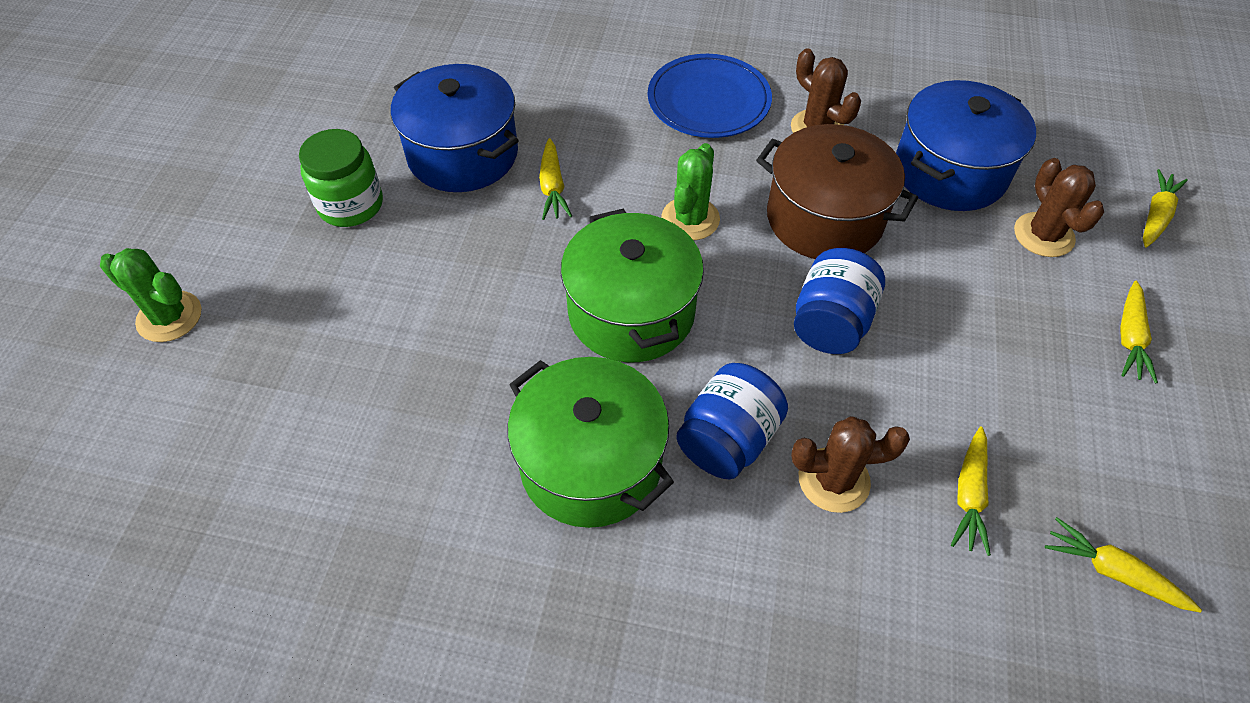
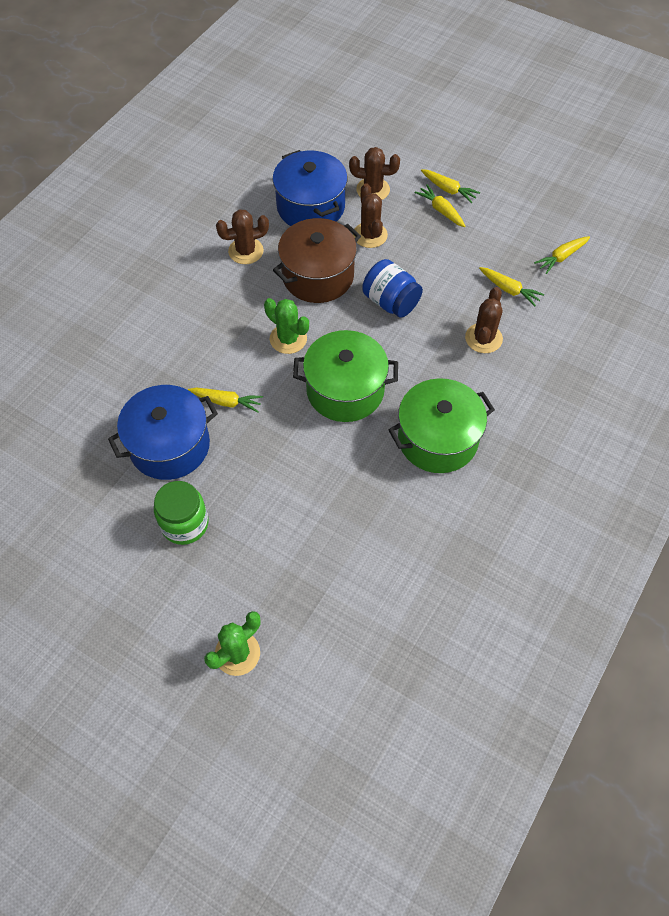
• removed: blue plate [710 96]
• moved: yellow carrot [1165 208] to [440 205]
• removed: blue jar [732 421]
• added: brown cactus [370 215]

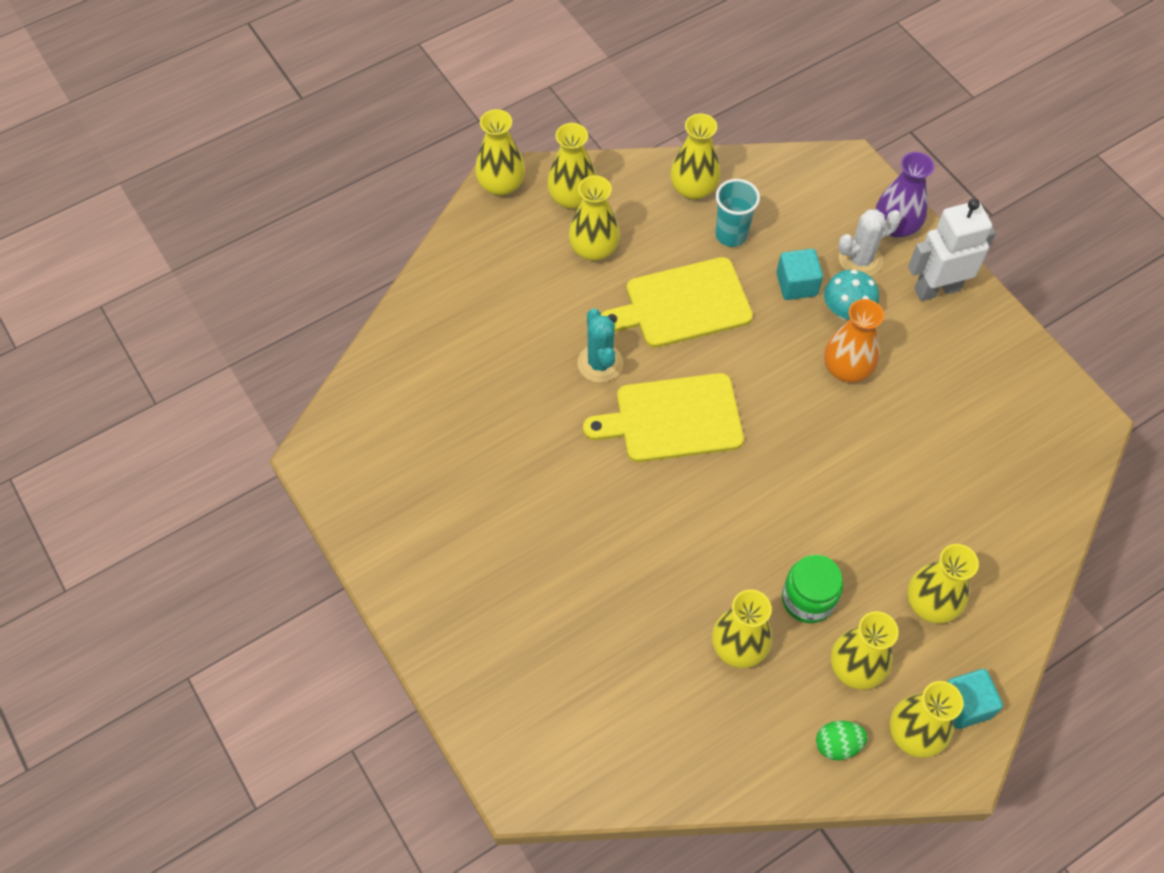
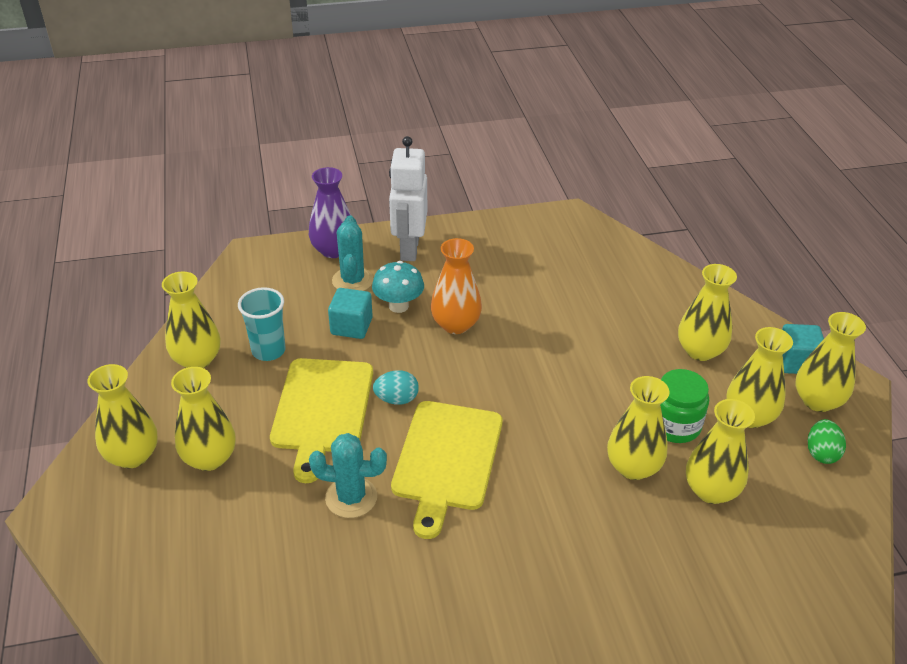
• moved: yellow vase [500 152] to [638 428]
• recoloured: white cactus [870 242] to turquoise cactus [353 253]
• added: turquoise egg [396 387]

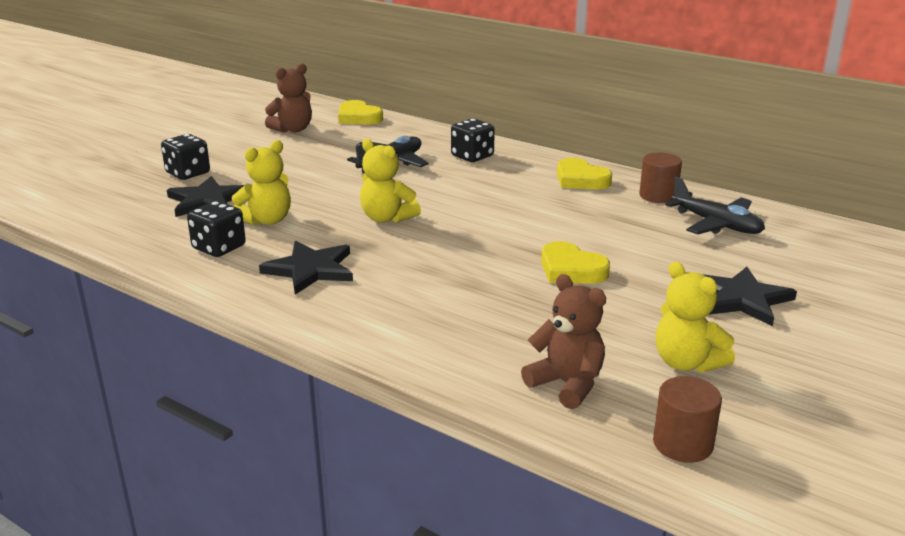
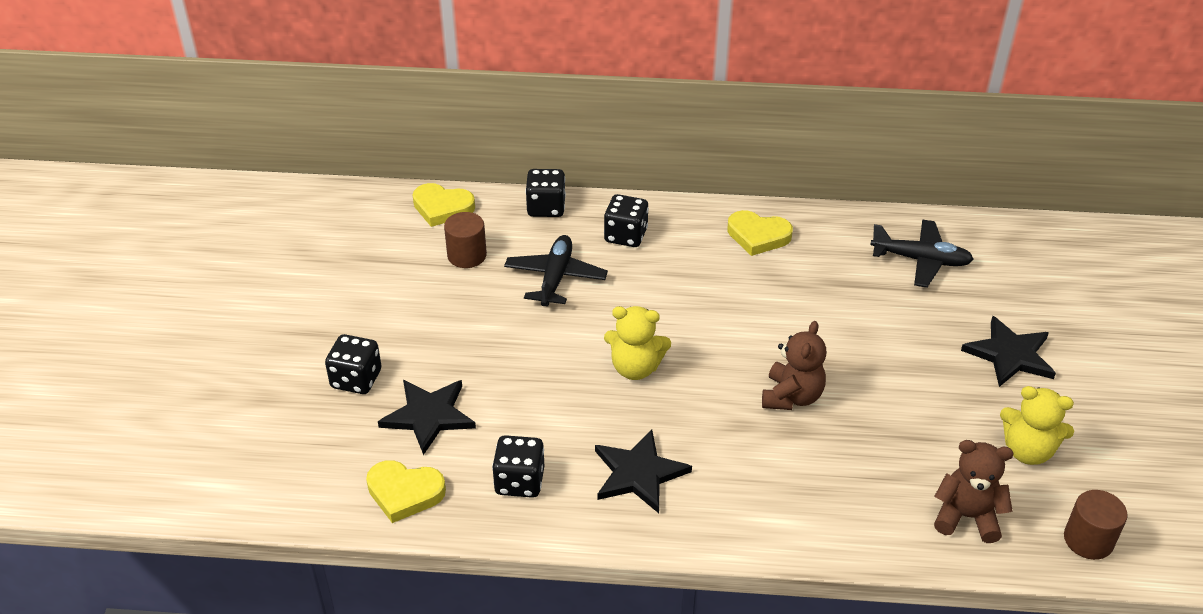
• moved: brown teddy bear [288 98] to [794 365]
• removed: yellow teddy bear [261 183]
• moved: brown cylinder [660 178] to [465 240]
• moved: yellow heart [575 262] to [406 491]
• added: black dice [545 193]

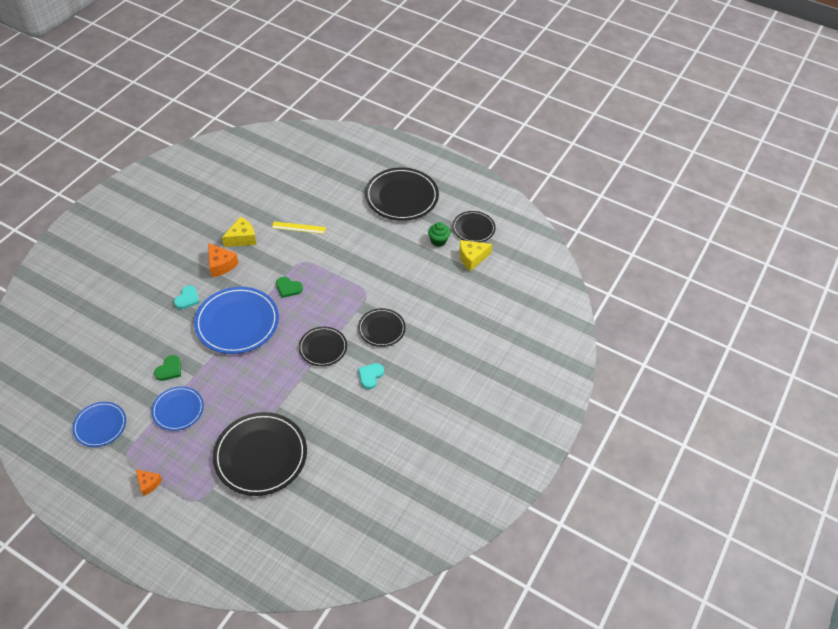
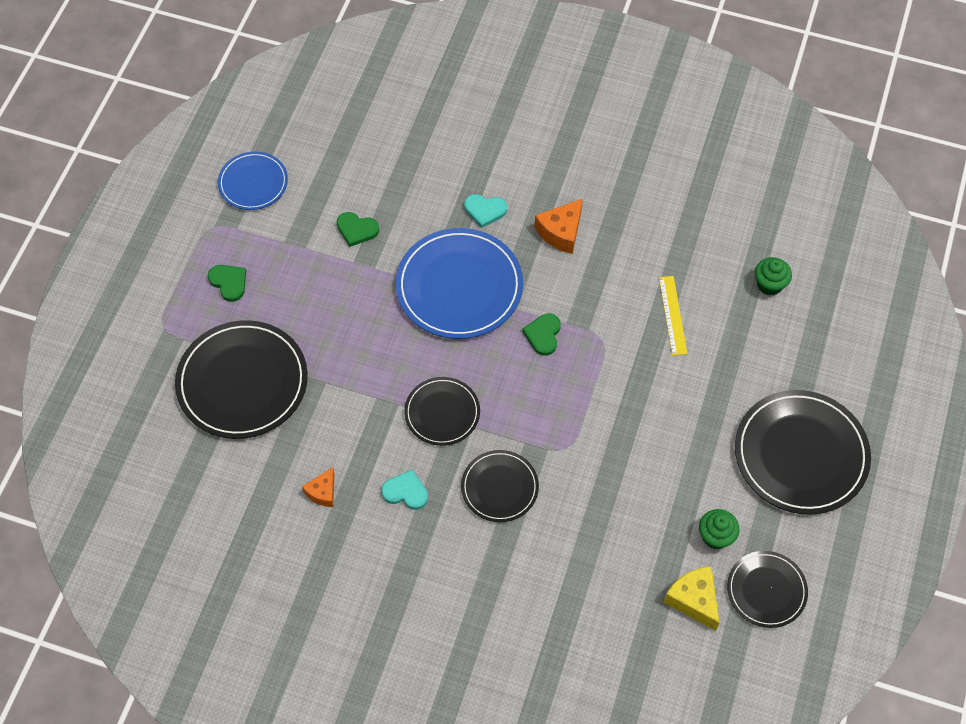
• removed: yellow cheese [239 232]
• removed: blue plate [177 408]
• moved: orange cheese [149 482] to [318 487]
• added: green cupcake [773 276]
• added: green heart [227 283]

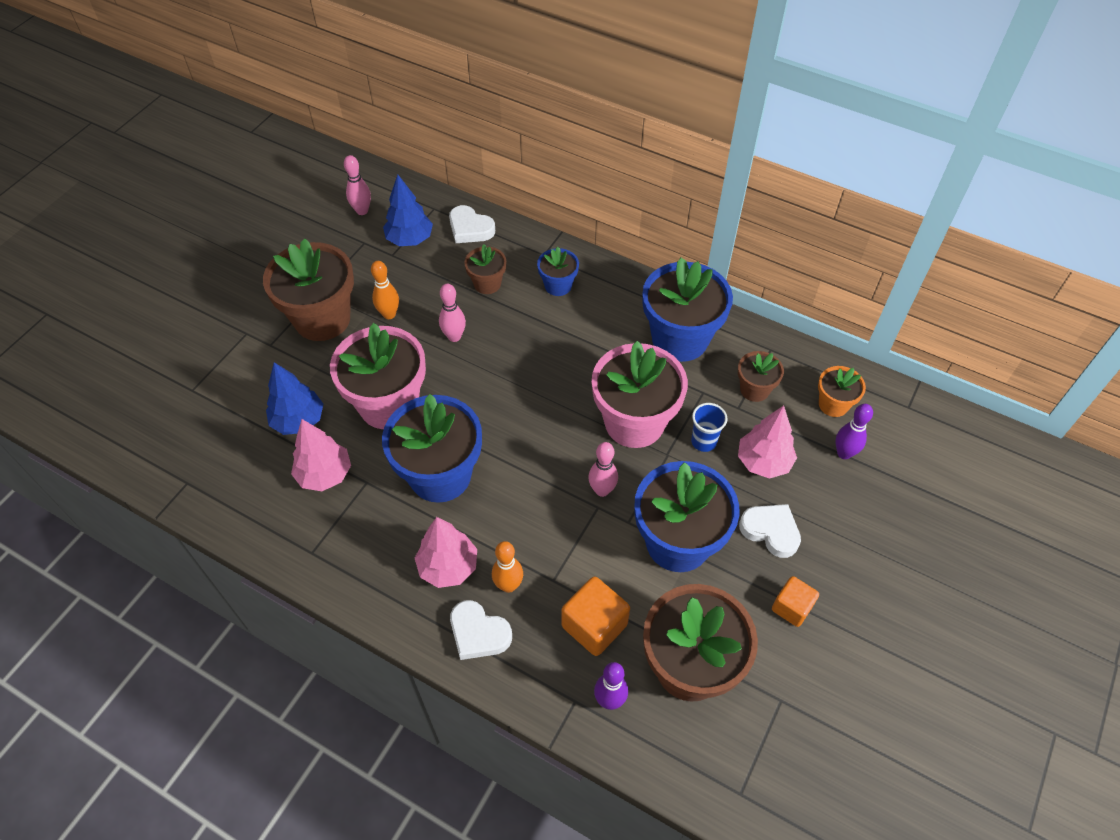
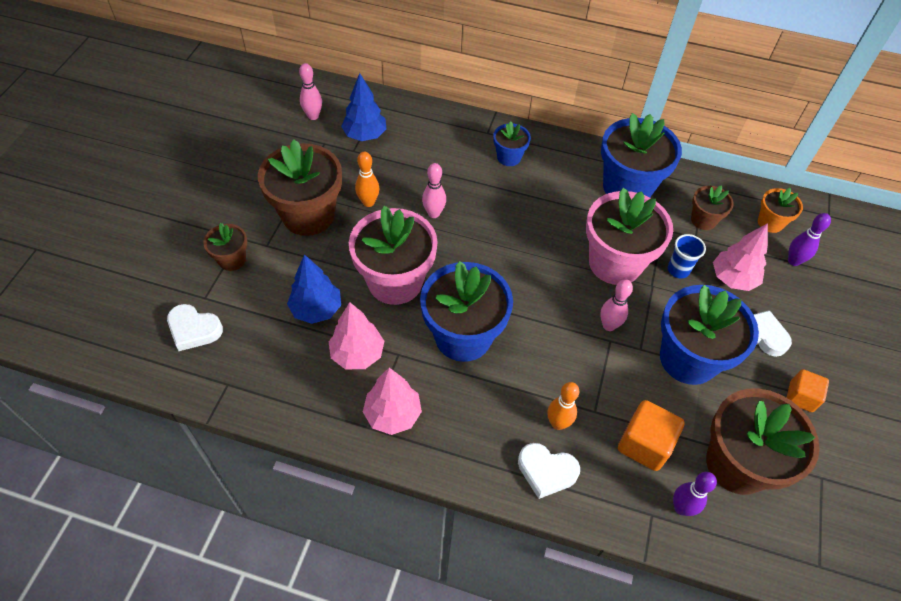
• moved: white heart [472 224] to [195 327]
• moved: brown flower pot [485 269] to [225 247]
• moved: pink tree [446 552] to [392 401]

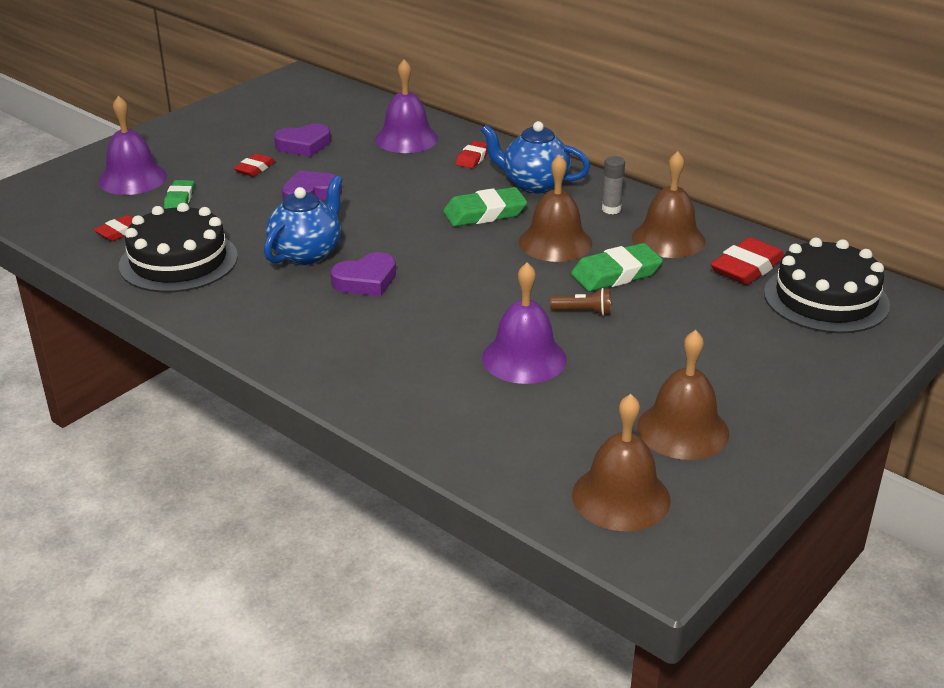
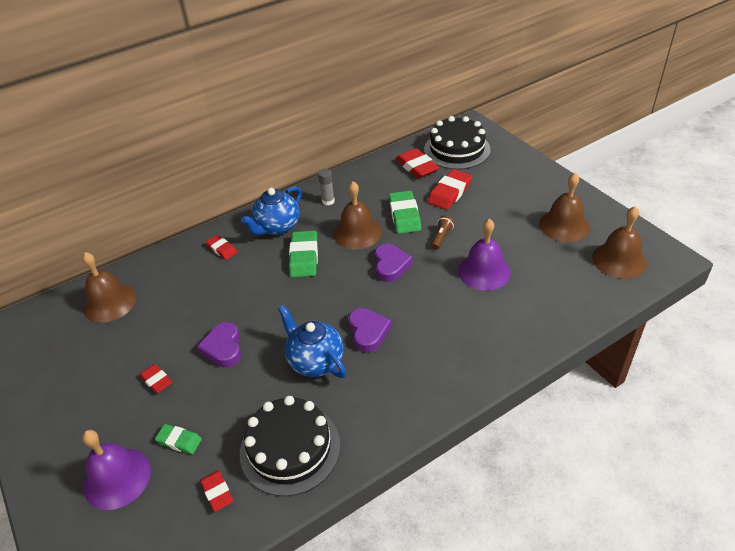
• removed: purple bell [406 106]
• moved: purple heart [302 140] to [394 263]
• moved: brown bell [668 204] to [109 287]
• added: red eraser [450 189]

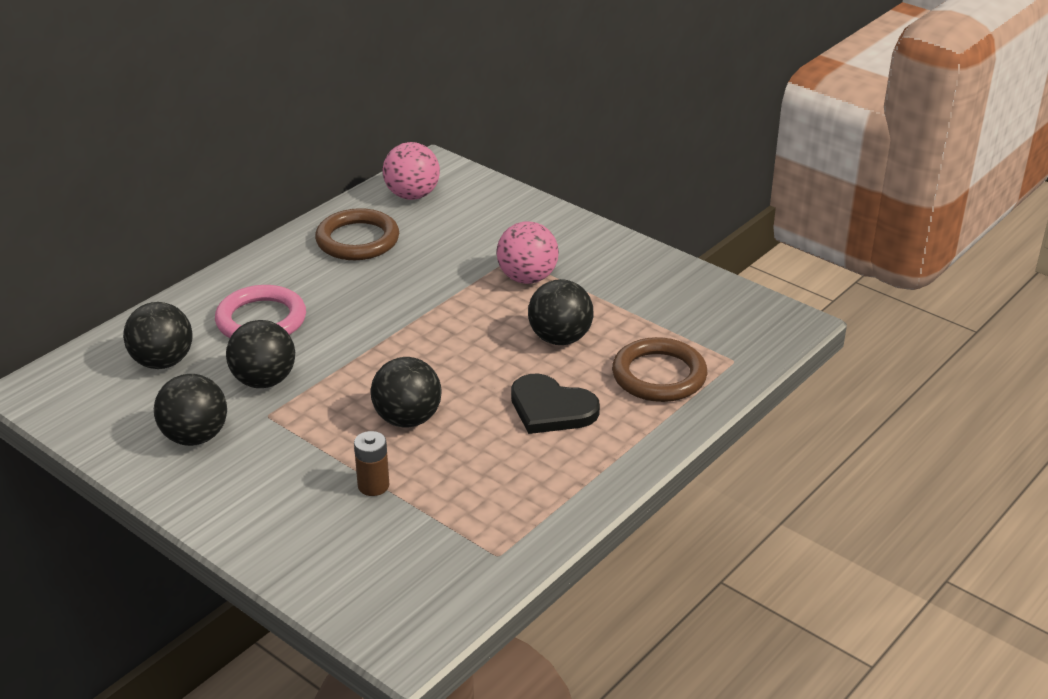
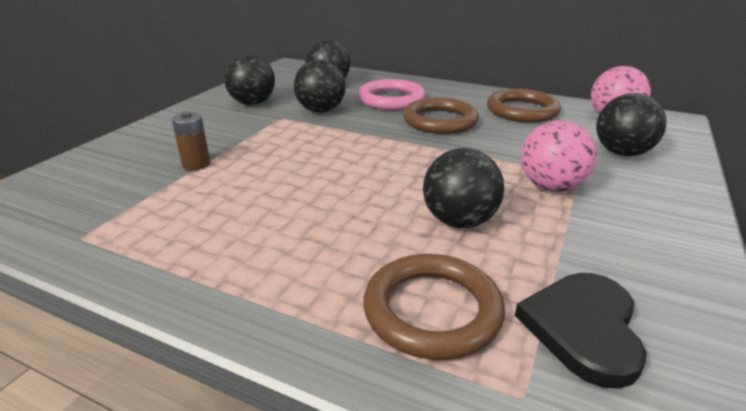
• moved: black ball [406 392] to [631 124]
• moved: black heart [555 404] to [581 331]
• added: brown ring [441 116]

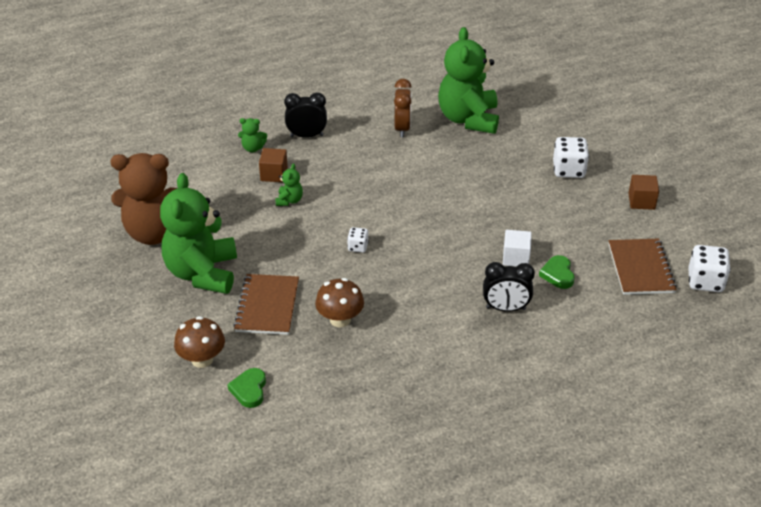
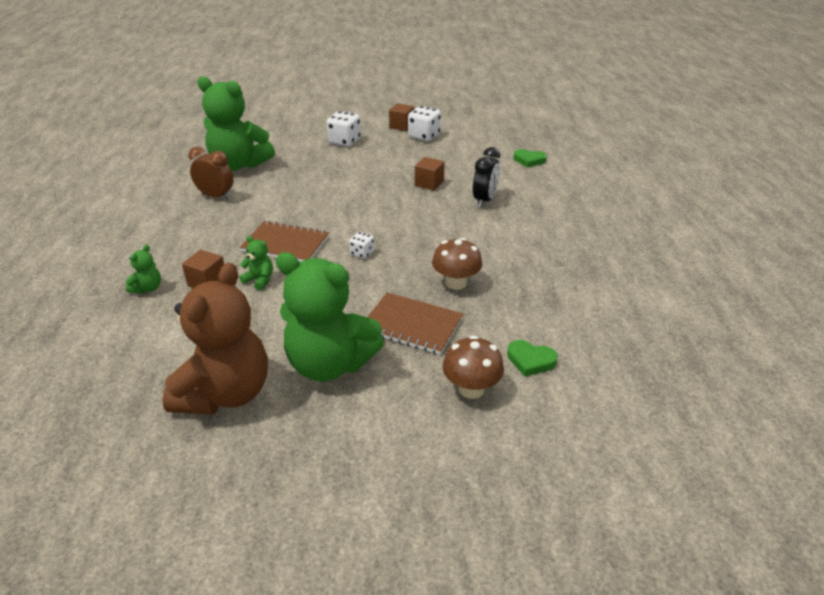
• removed: black clock [305 115]
• recoloured: white cube [517 248] to brown cube [430 174]
• moved: brown notebook [643 267] to [284 241]
• moved: white dice [709 268] to [424 123]
• moved: green heart [557 272] to [530 158]

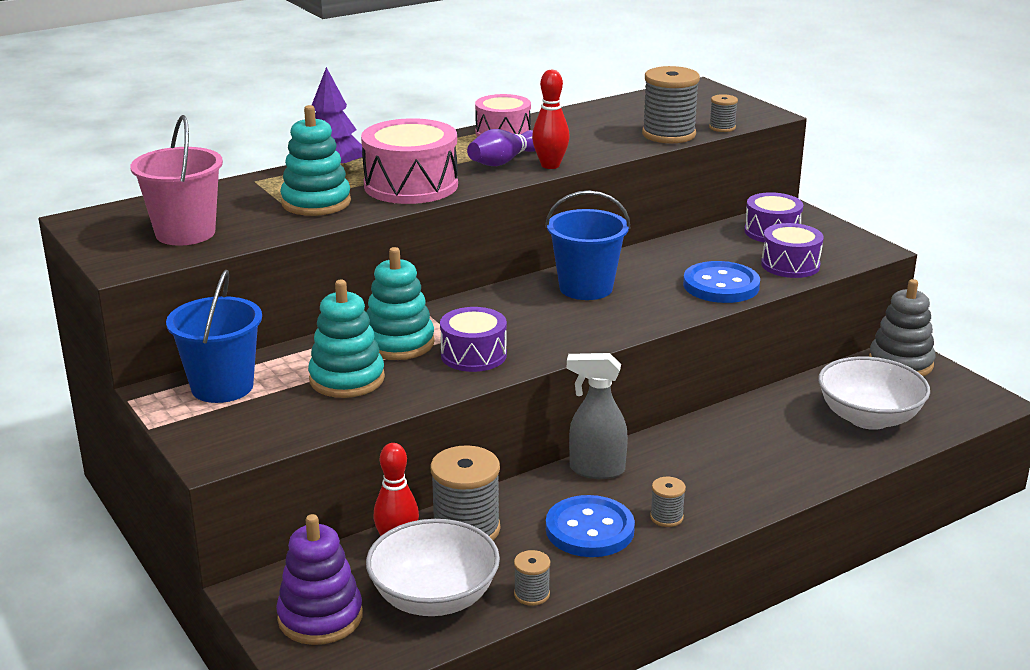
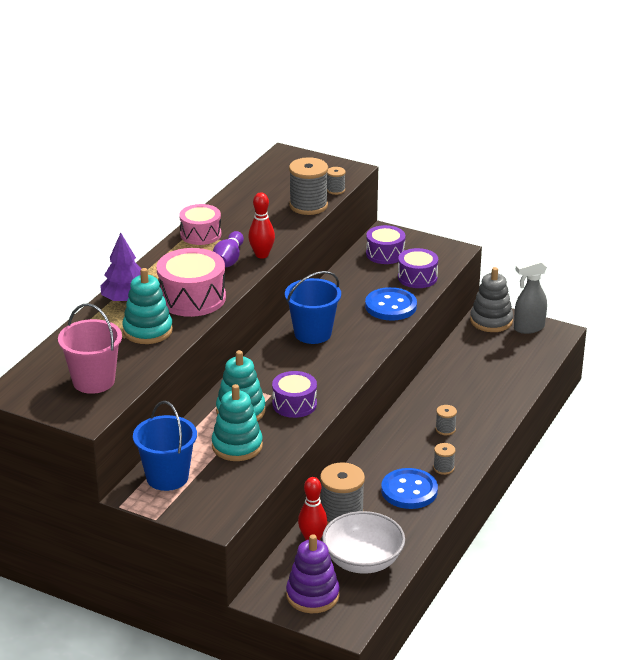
• moved: grey spray bottle [597 416] to [530 296]
• removed: white bowl [874 393]
• moved: grey spool [532 578] to [446 420]

